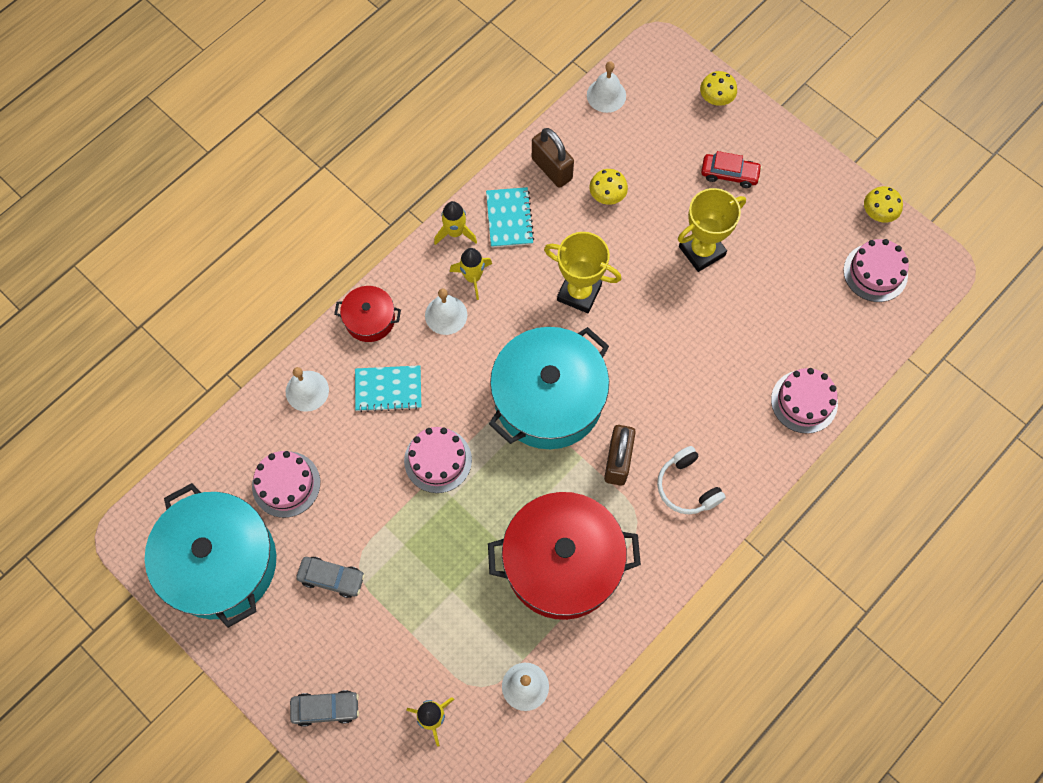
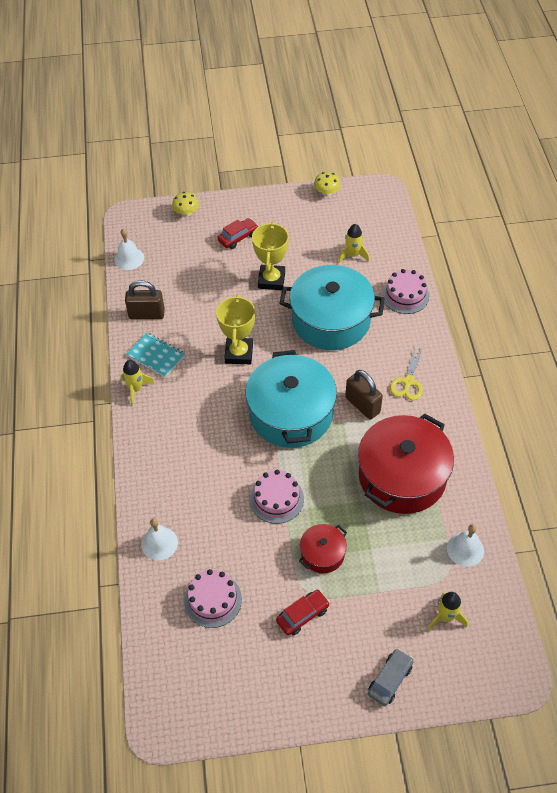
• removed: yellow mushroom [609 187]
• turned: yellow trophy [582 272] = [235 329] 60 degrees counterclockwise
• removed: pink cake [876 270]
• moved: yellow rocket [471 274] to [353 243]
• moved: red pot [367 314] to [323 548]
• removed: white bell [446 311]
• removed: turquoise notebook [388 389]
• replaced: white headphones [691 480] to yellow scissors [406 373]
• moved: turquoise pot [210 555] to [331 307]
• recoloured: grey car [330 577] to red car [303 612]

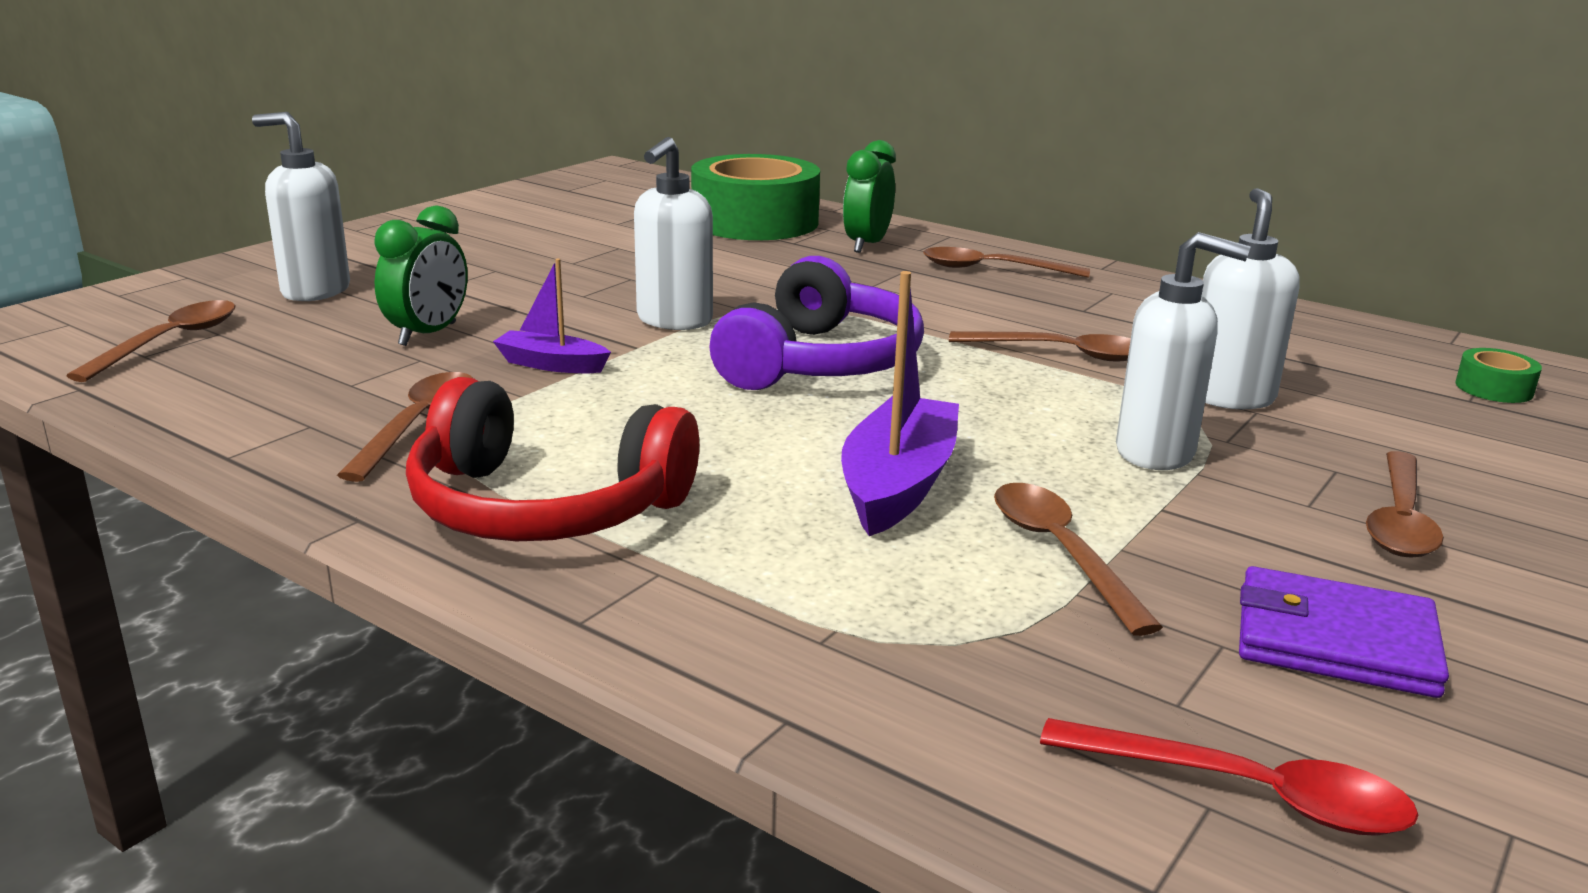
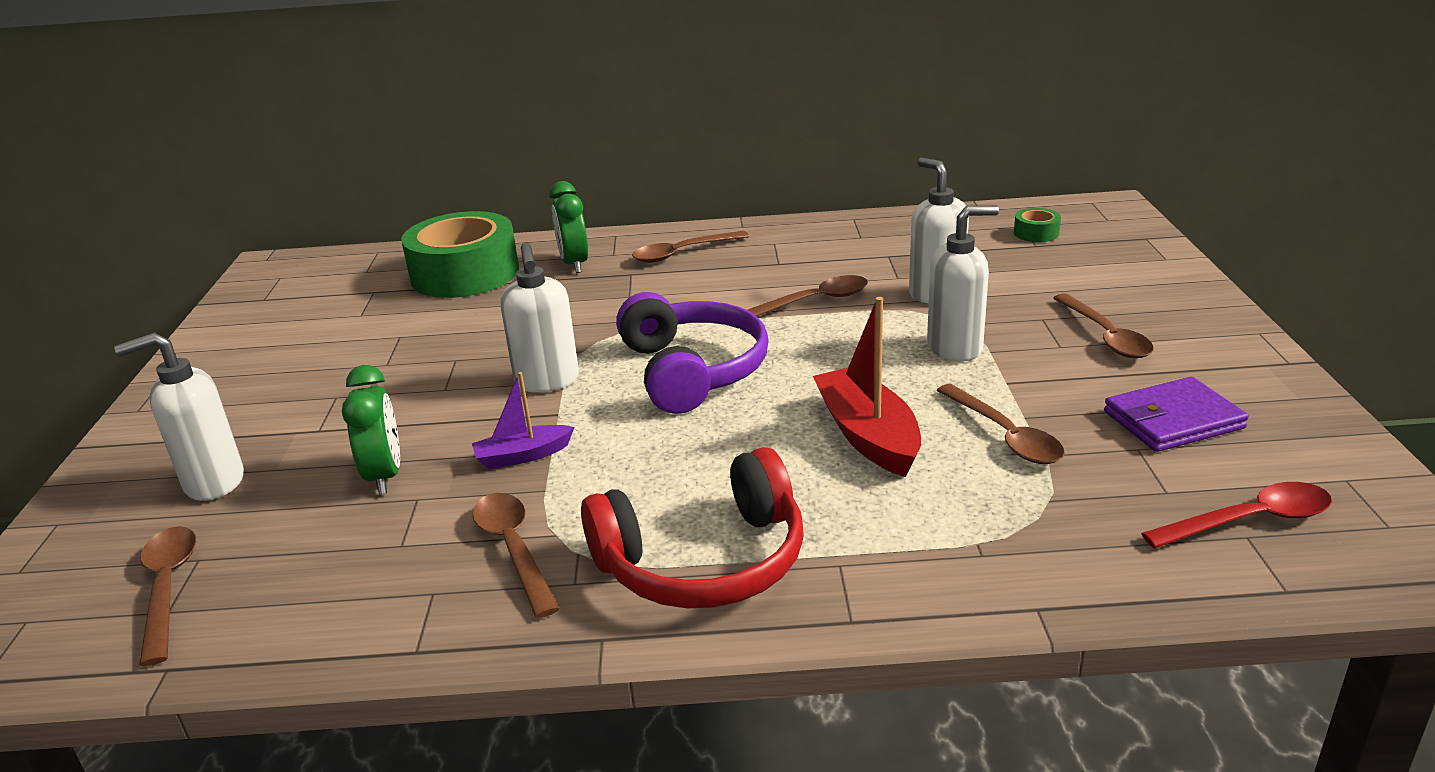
• recoloured: purple boat [900 403] to red boat [867 387]
• turned: brown spoon [1078 559] = [1000 424] 150 degrees counterclockwise

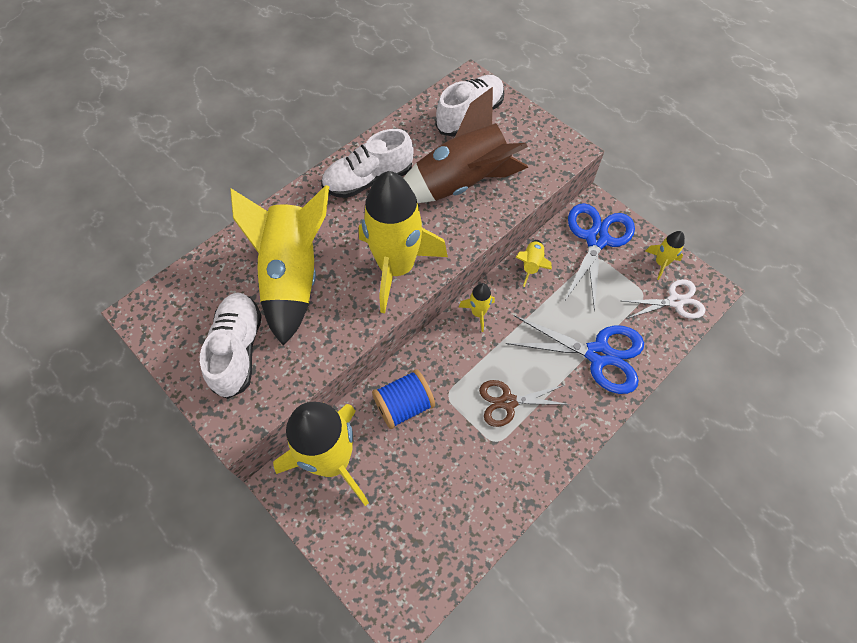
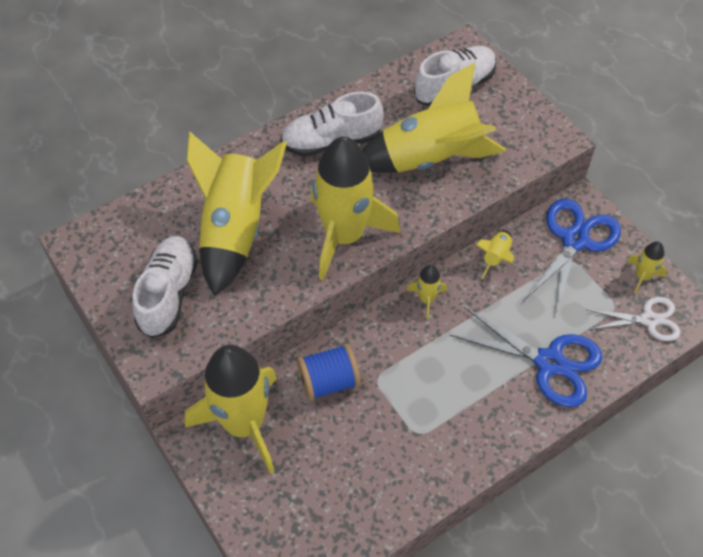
• recoloured: brown rocket [466 145] to yellow rocket [434 118]
• removed: brown scissors [524 403]

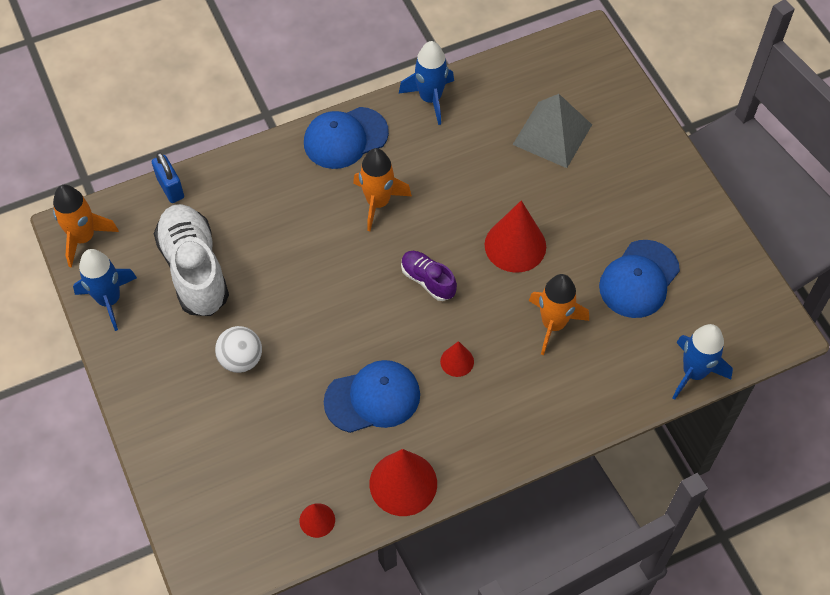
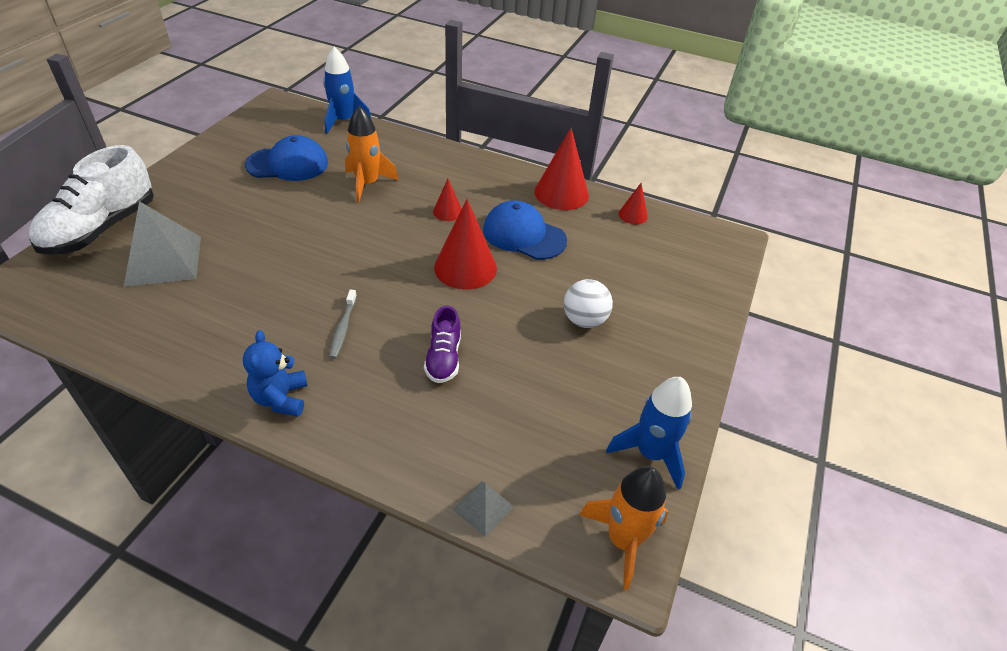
• removed: blue rocket [426 83]
• replaced: blue cap [346 138] to blue teddy bear [275 373]
• replaced: orange rocket [382 189] to grey toothbrush [343 324]
• replaced: blue padlock [168 177] to grey pyramid [483 509]
• moved: red cone [515 236] to [465 244]
• moved: white shoe [191 260] to [91 200]
• moved: purple shoe [429 276] to [442 344]

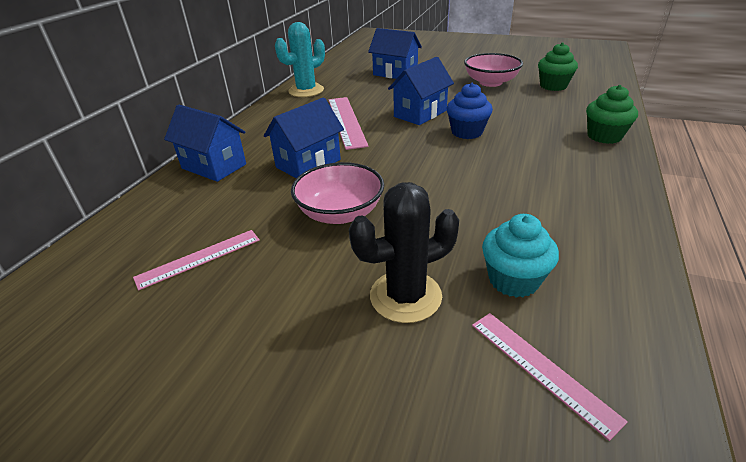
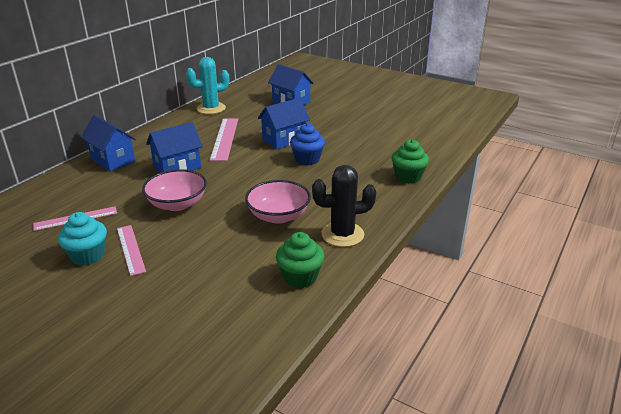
• moved: green cupcake [558 67] to [300 260]
• moved: pink bowl [493 70] to [278 202]
• moved: black cactus [404 252] to [344 206]
• moved: turquoise cupcake [520 256] to [82 239]
• moved: pink ruler [550 377] to [131 250]

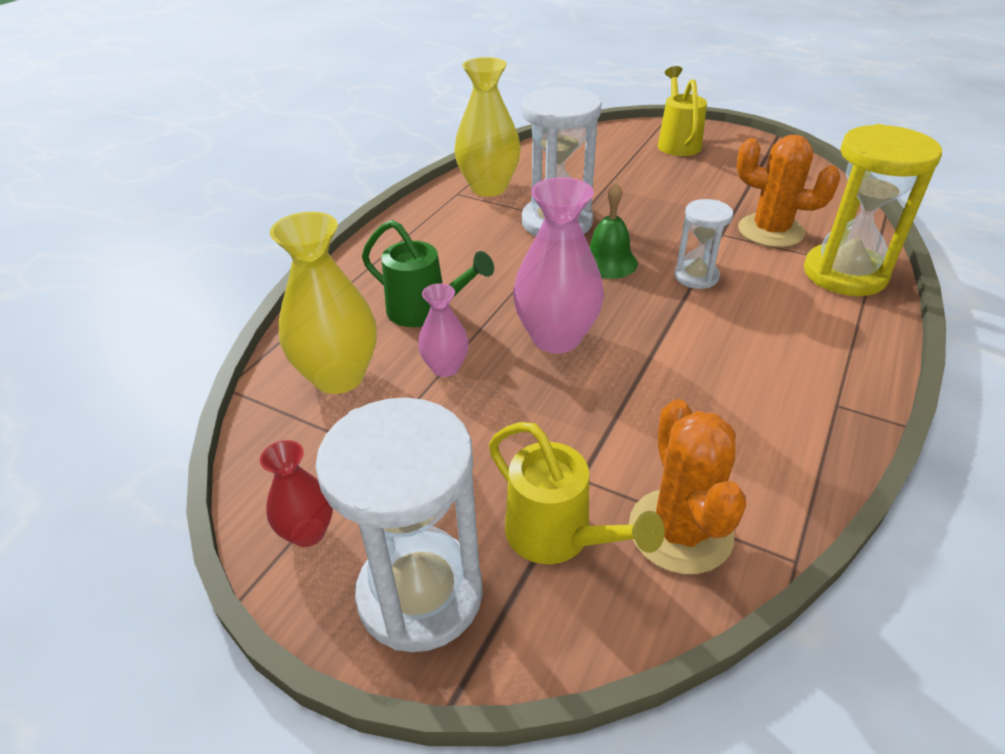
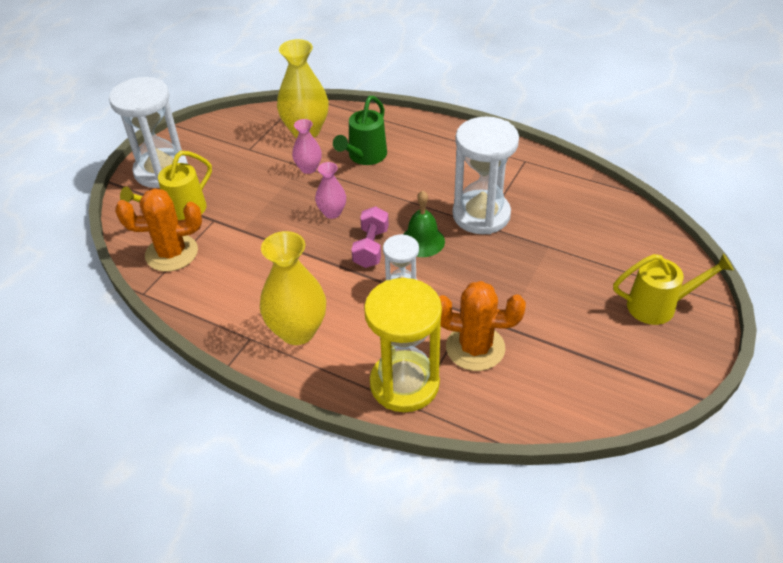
• moved: yellow vase [487 127] to [293 288]
• turned: orange cactus [788 191] = [482 326] 75 degrees clockwise
• resized: pink vase [558 265] = [330 190] x0.55
• removed: red vase [296 493]
• added: pink dumbbell [370 237]

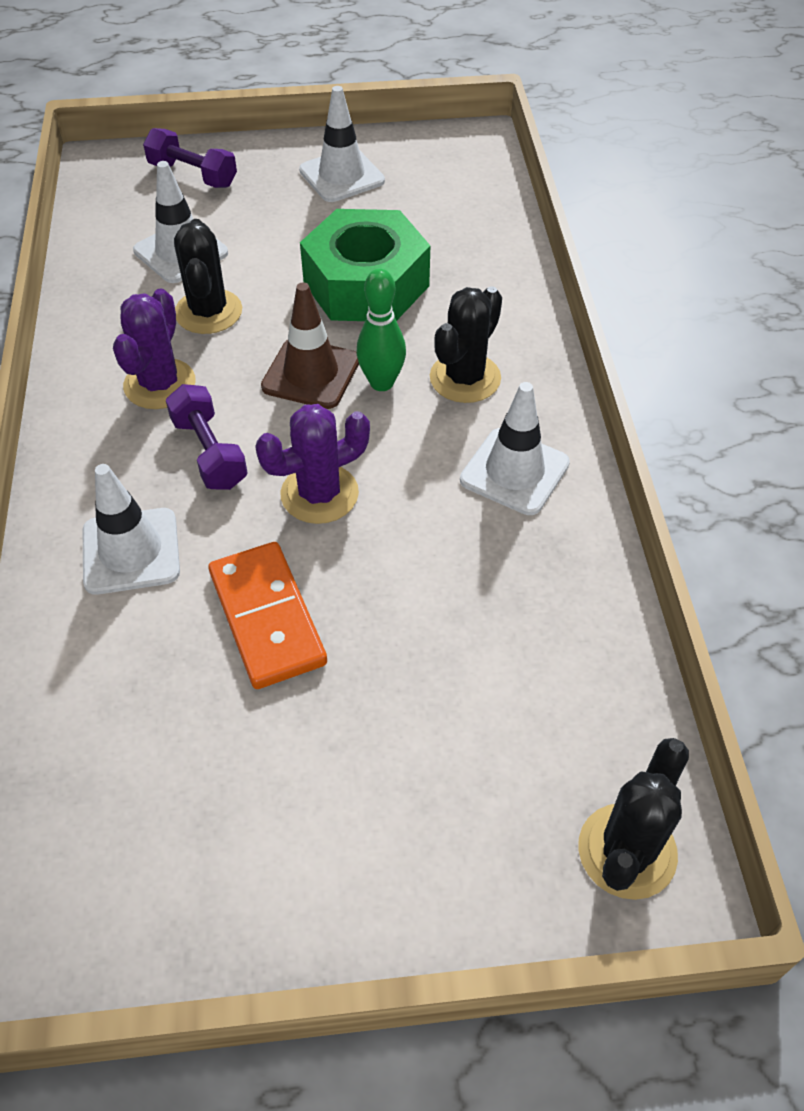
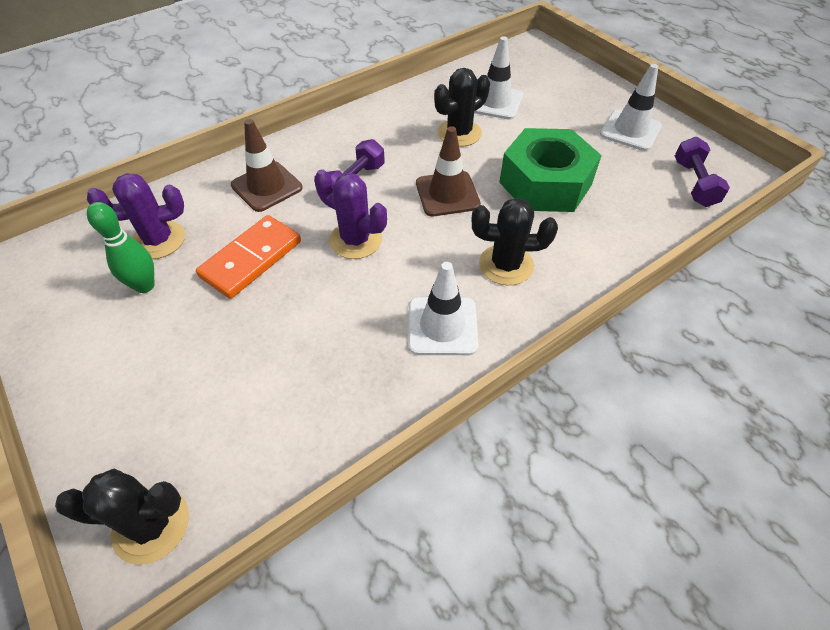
• moved: purple dumbbell [190 158] to [702 172]
• moved: green bowling pin [381 330] to [121 247]
• moved: purple cactus [154 348] to [136 216]
• recoloured: white traffic cone [131 529] to brown traffic cone [267 165]

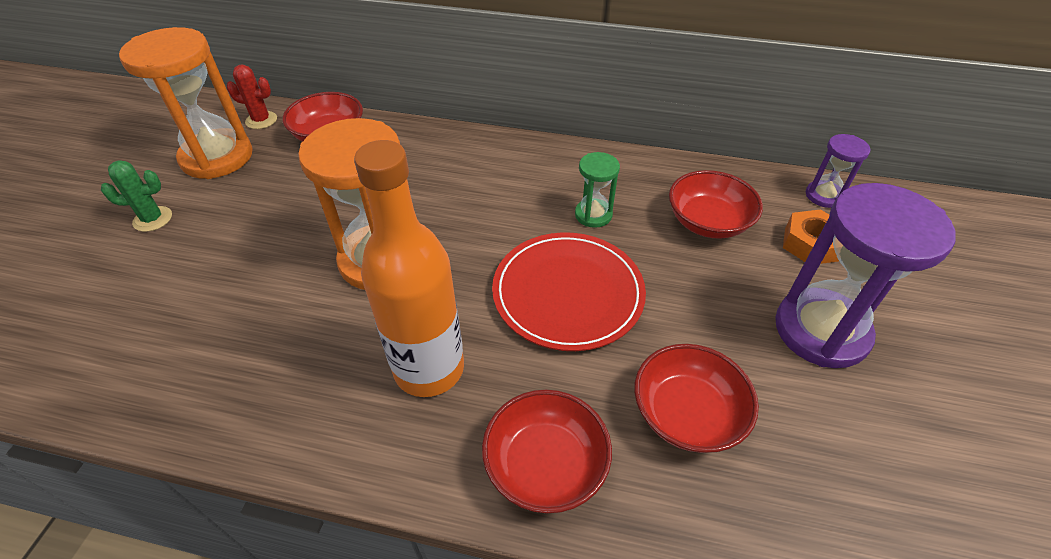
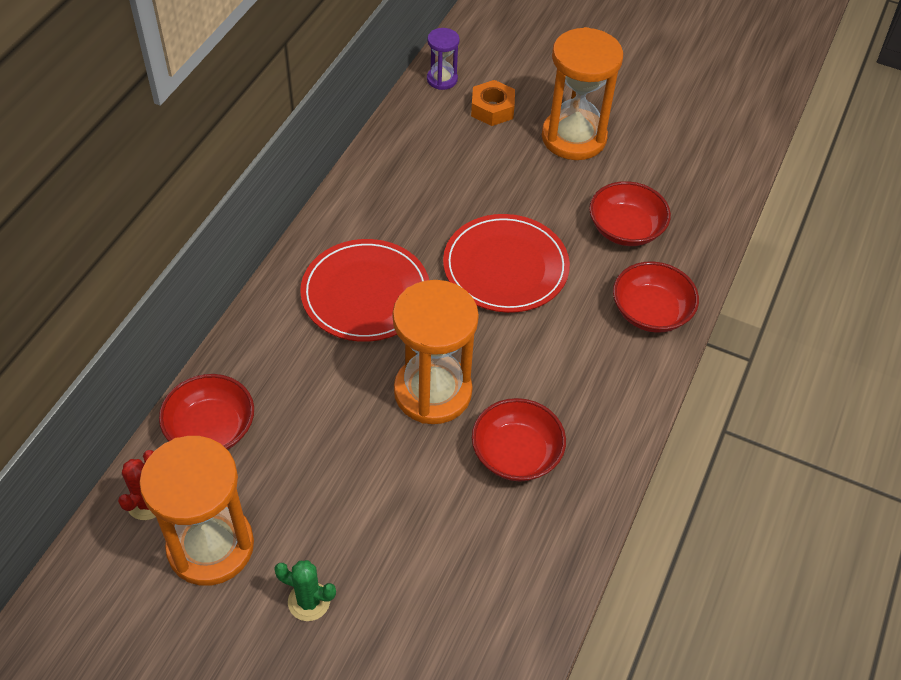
• removed: orange bottle [409 268]
• removed: green hourglass [597 190]
• turned: green cactus [136 196] = [305 590] 75 degrees counterclockwise
• moved: red bowl [716 204] to [519 439]
• recoloured: purple hourglass [865 275] to orange hourglass [582 93]
• added: red plate [364 290]

